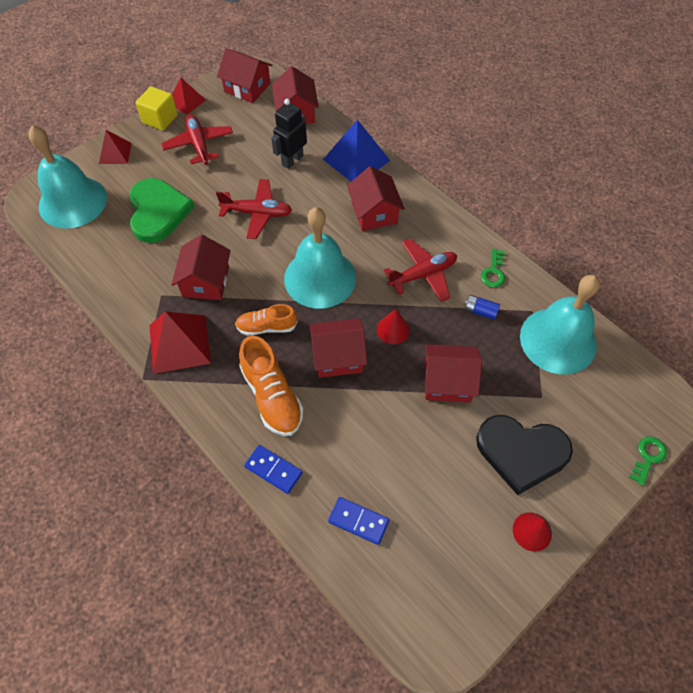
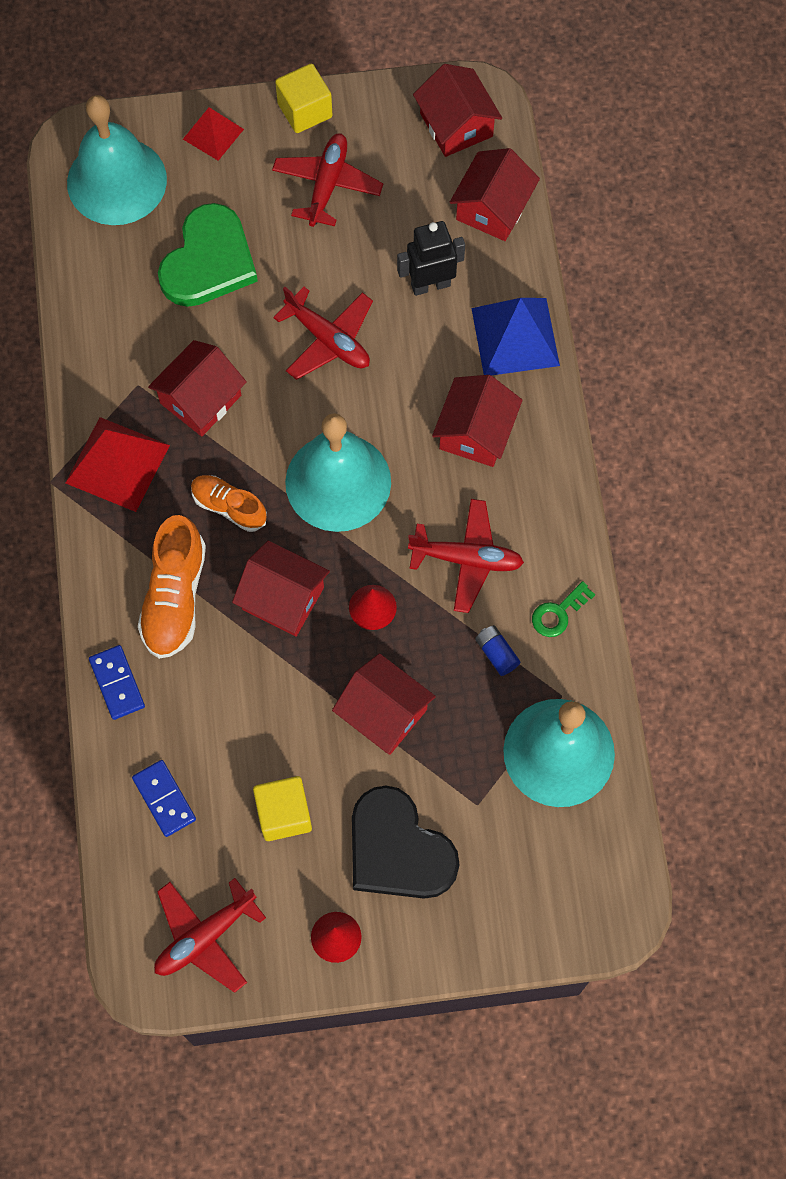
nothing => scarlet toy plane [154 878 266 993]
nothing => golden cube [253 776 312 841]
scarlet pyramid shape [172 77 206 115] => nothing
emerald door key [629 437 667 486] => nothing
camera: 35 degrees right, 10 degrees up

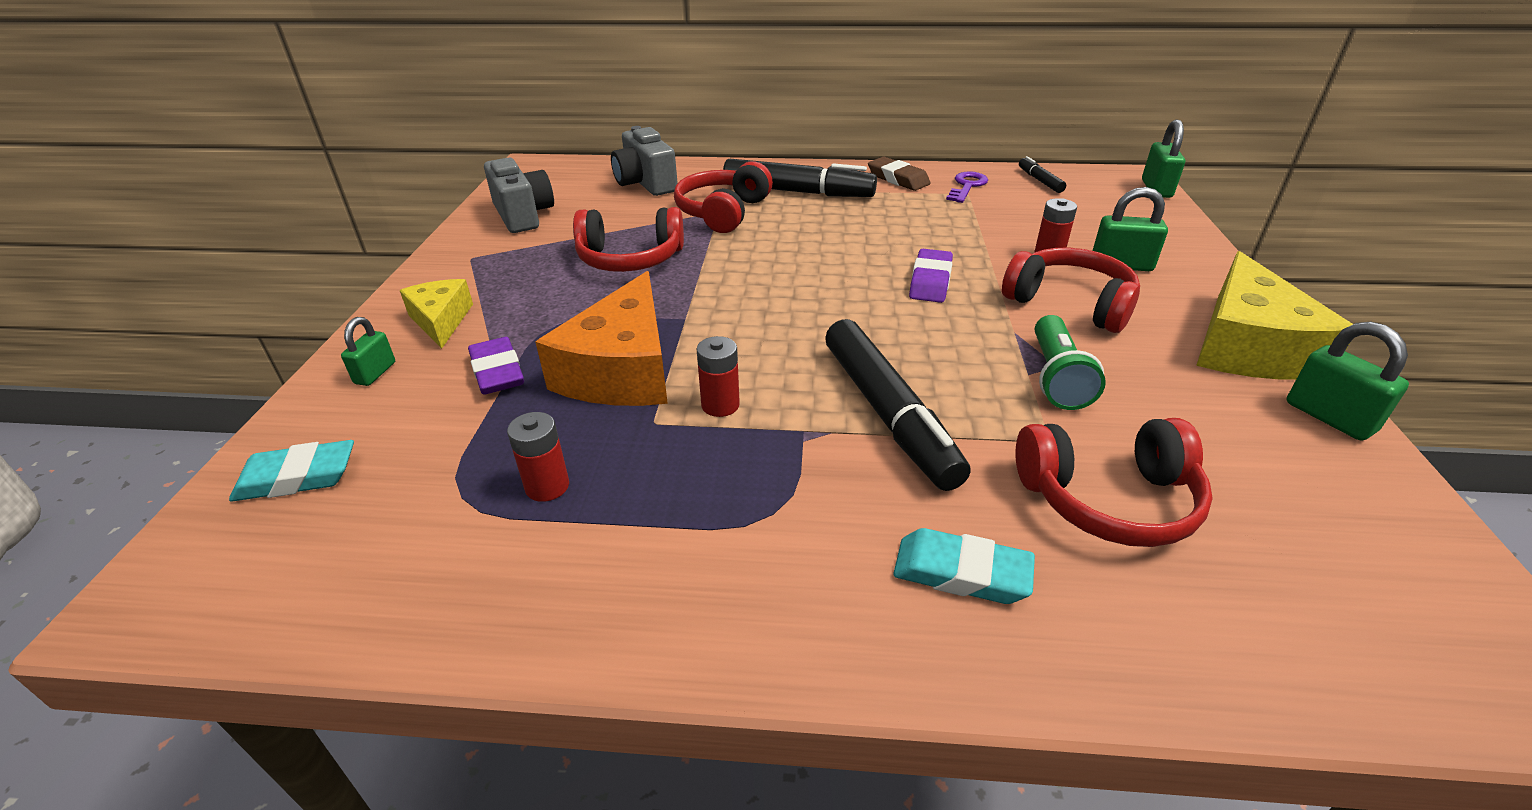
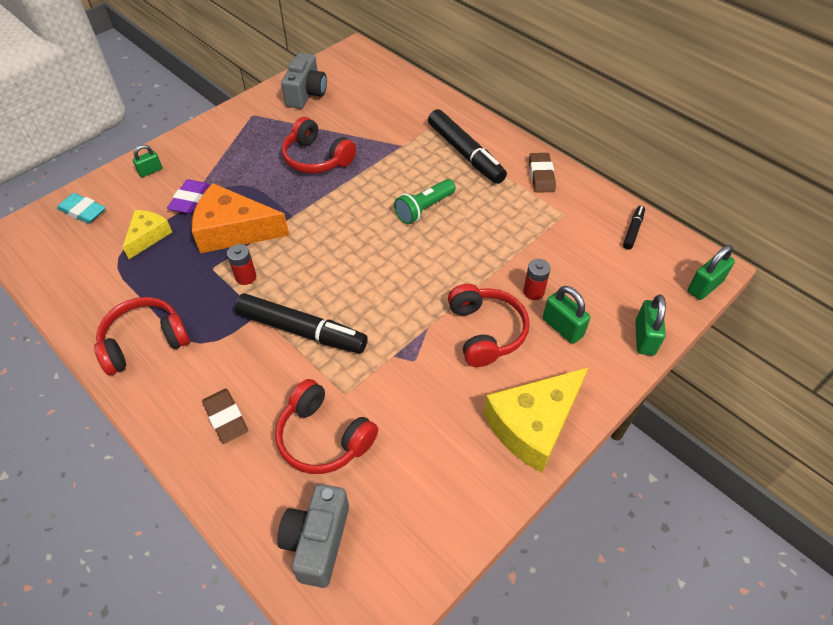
scarlet headphones [674 161 773 233] => scarlet headphones [94 297 190 375], shifted
golden cheese wedge [400 279 473 349] => golden cheese wedge [122 210 172 259], shifted
orange cheese wedge [536 271 668 406] => orange cheese wedge [192 183 289 253], 45 degrees clockwise
aqua gum eraser [893 528 1035 604] => russet gum eraser [202 389 248 444]
ebony felt pen [825 319 970 491] => ebony felt pen [235 293 368 353], 90 degrees counterclockwise
grey camera [611 126 678 196] => grey camera [277 484 349 588], shifted
emerald pocket torch [1035 315 1106 410] => emerald pocket torch [394 179 456 224], shifted
emerald small lock [1286 322 1409 441] => emerald small lock [635 295 666 356], shifted
scarlet battery [507 412 569 502] => nothing
purple gum eraser [909 249 953 303] => nothing
purple door key [946 171 988 203] => nothing
camera: 40 degrees right, 15 degrees up

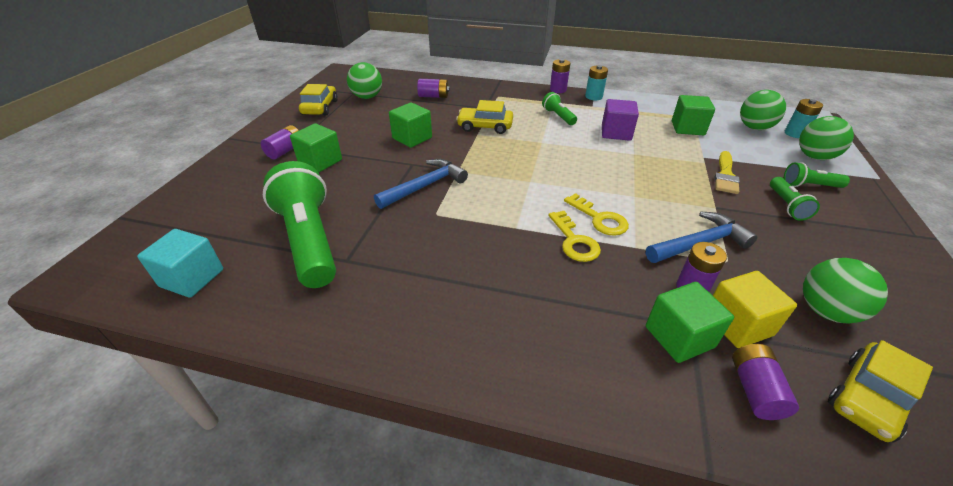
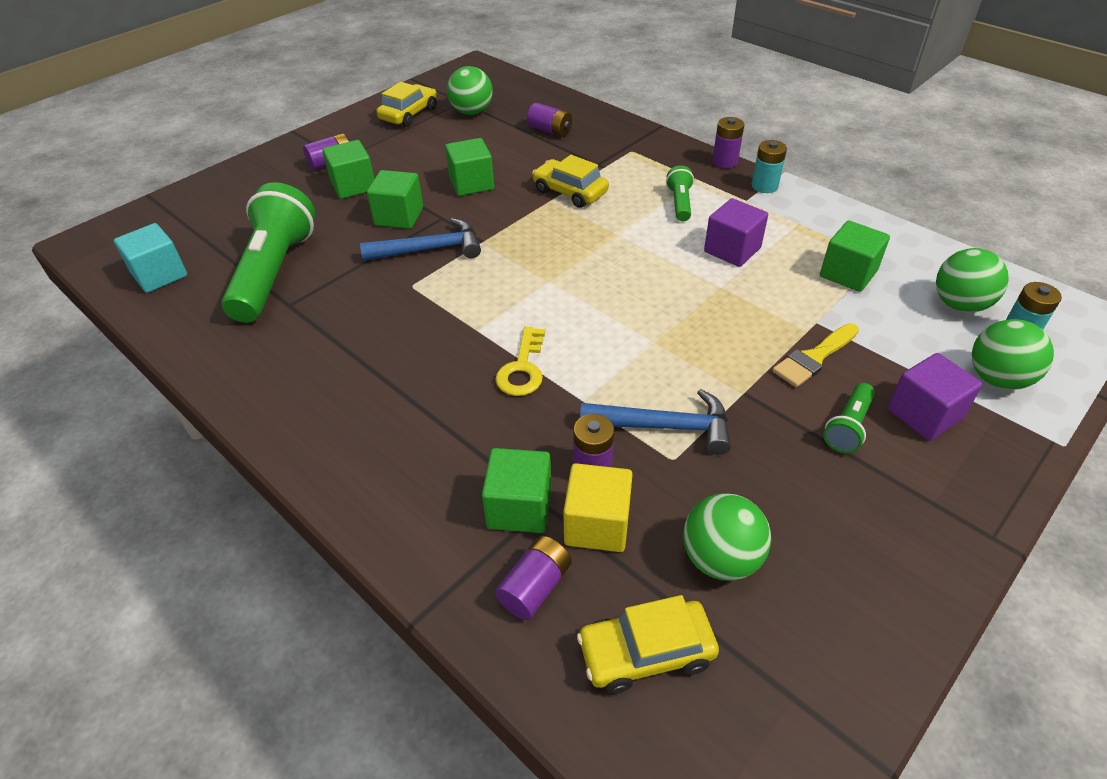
nothing => emerald cube [367 170 423 229]
emerald pocket torch [784 162 850 188] => purple cube [887 353 983 441]
golden door key [564 193 629 236] => nothing
camera: 30 degrees right, 5 degrees up

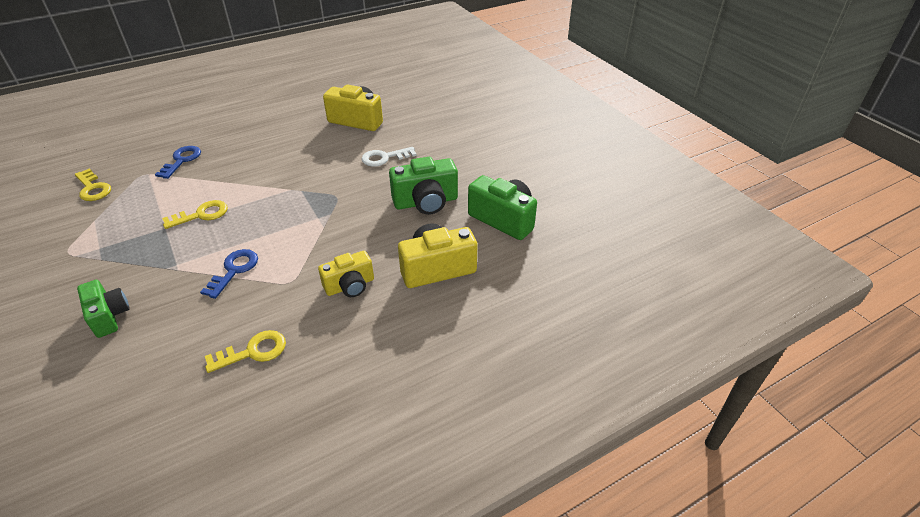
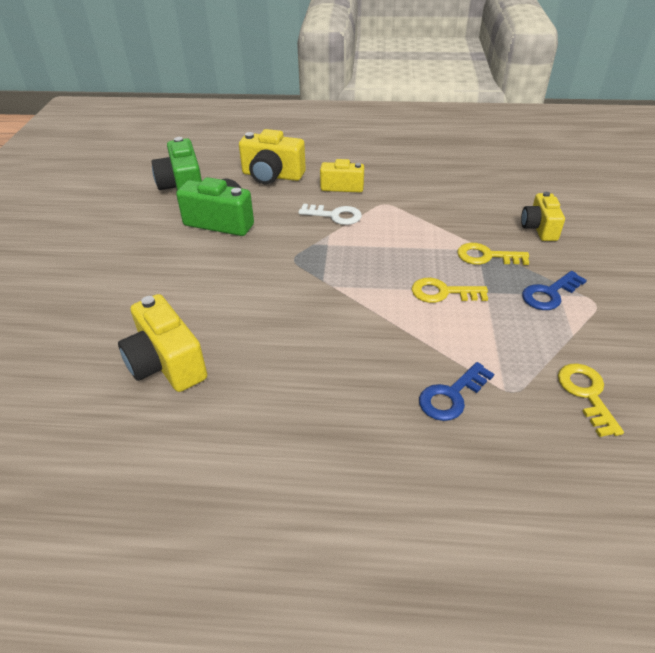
snow-white door key [362 147 417 167] => snow-white door key [298 204 362 225], shifted
golden door key [205 330 286 373] => golden door key [457 243 529 265], shifted
emerald camera [77 280 130 338] => golden camera [521 192 565 241]
cobalt door key [200 249 258 299] => cobalt door key [522 271 587 310], shifted
camera: 145 degrees left, 0 degrees up

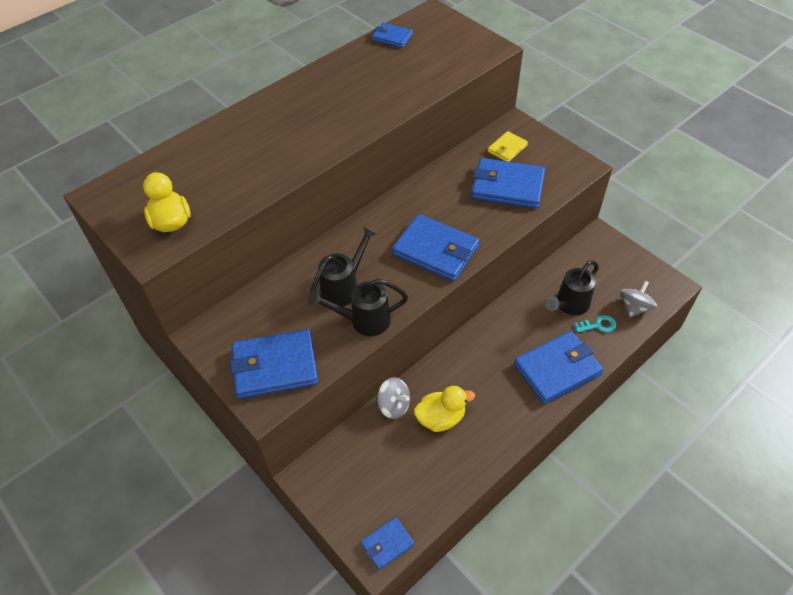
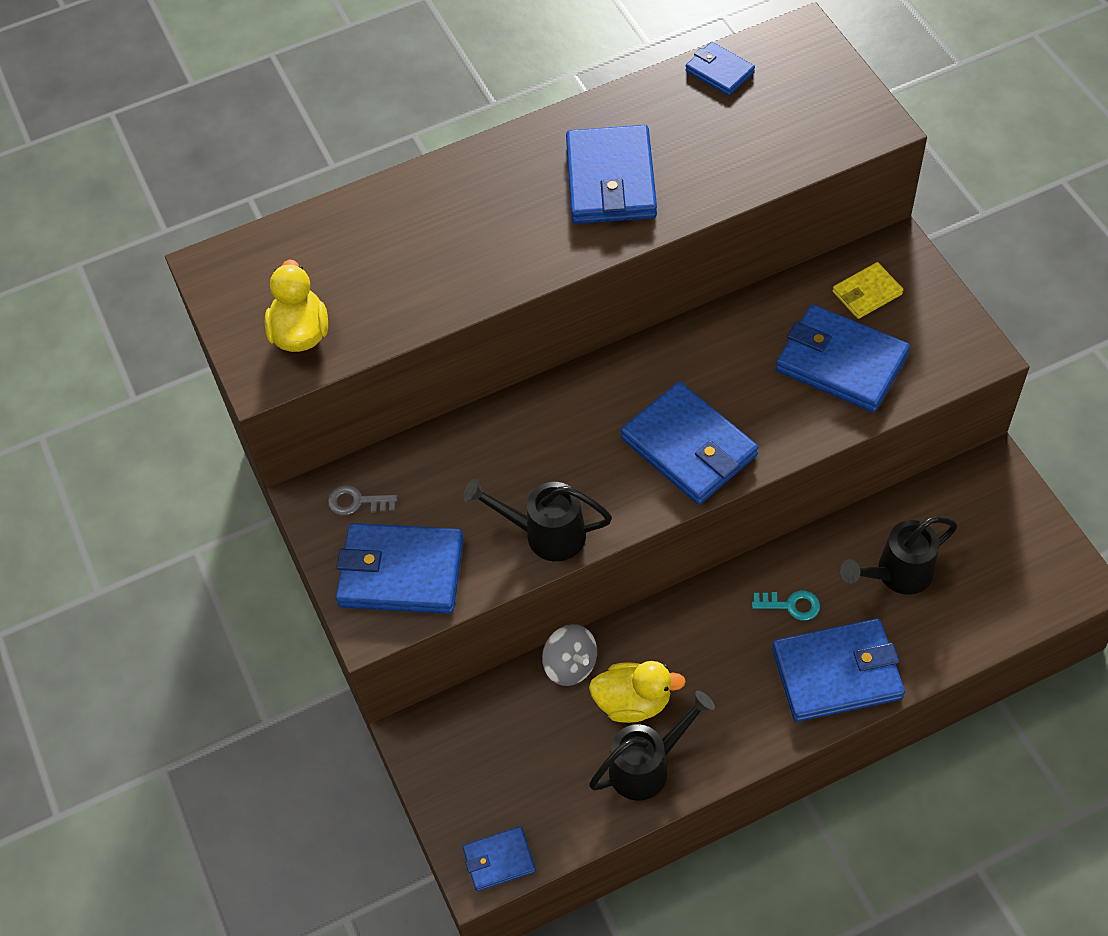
nothing => grey door key [328 485 398 515]
nothing => cobalt card wallet [566 125 657 224]
ebony sprinkling can [310 226 378 306] => ebony sprinkling can [589 691 715 801], shifted
aqua door key [574 315 616 333] => aqua door key [752 591 820 621], shifted
grey spinning top [620 281 657 318] => nothing
camera: 20 degrees right, 5 degrees up

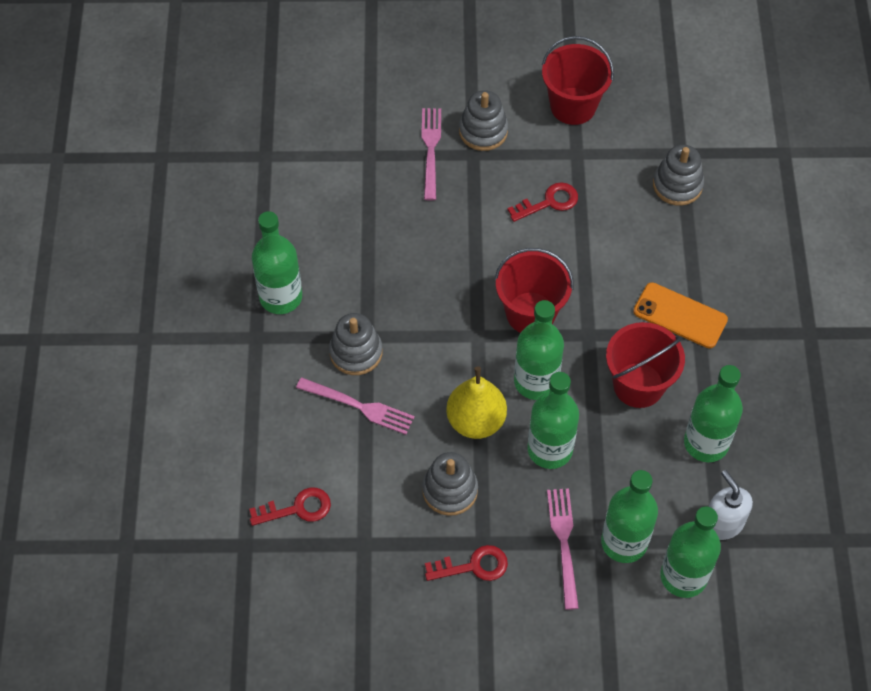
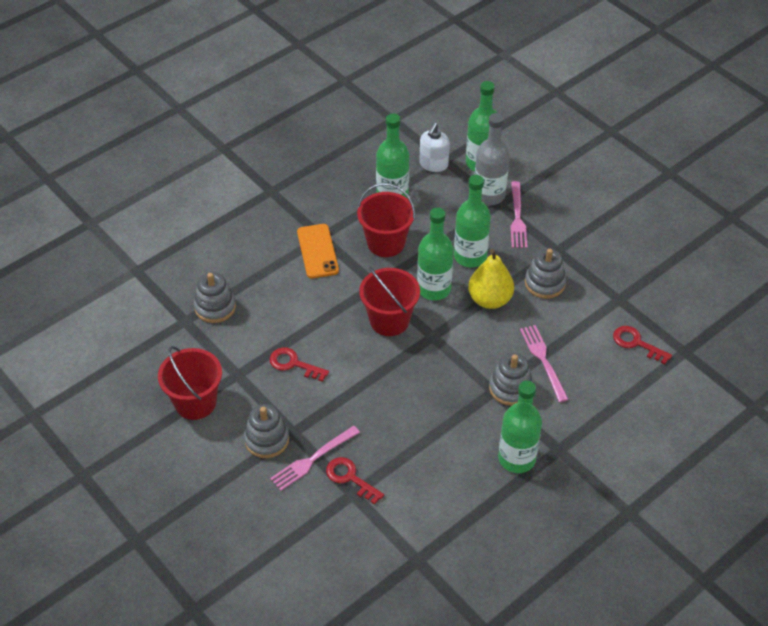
scarlet door key [425 545 508 581] => scarlet door key [326 457 384 505], shifted
emerald bottle [601 470 658 563] => grey bottle [475 113 510 205]
pink dinner fork [547 488 579 610] => pink dinner fork [510 181 528 248], 45 degrees counterclockwise
camera: 130 degrees left, 10 degrees down

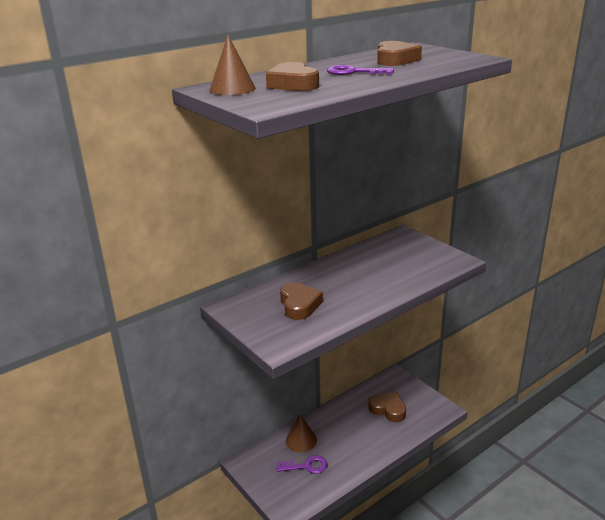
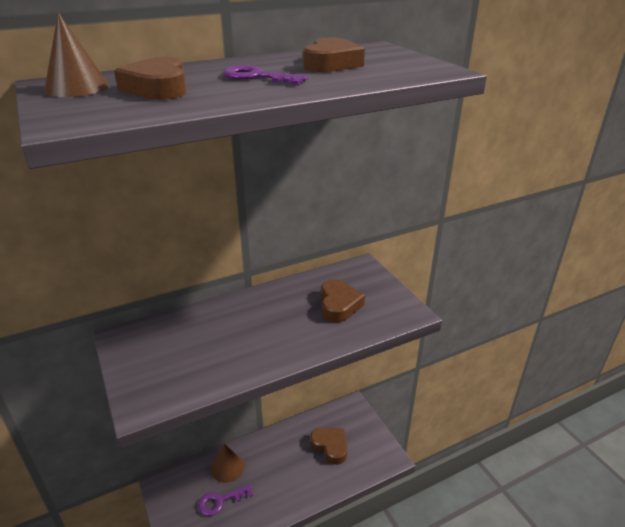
purple door key [276 455 327 474] => purple door key [198 484 253 516], 150 degrees clockwise
russet heart shape [280 282 323 320] => russet heart shape [321 279 365 322], shifted
camera: 10 degrees right, 5 degrees up

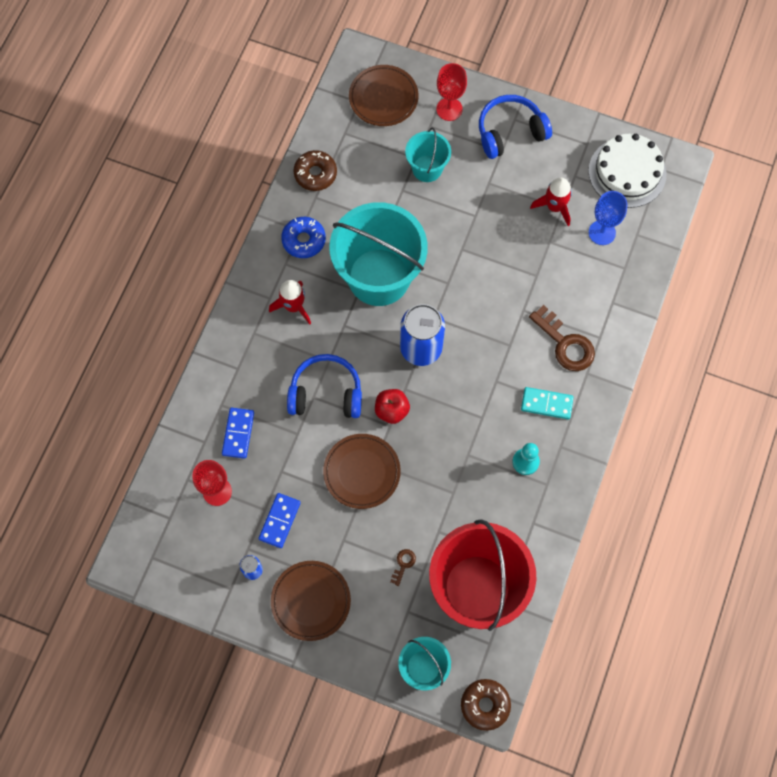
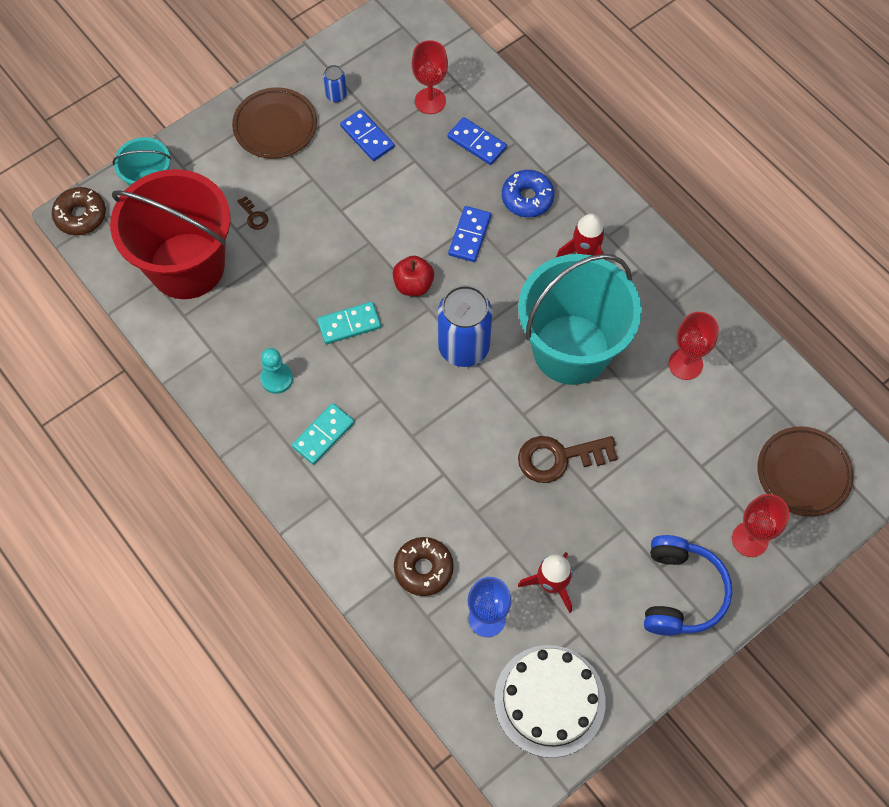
nothing => aqua domino [317 302 381 344]
russet doughnut [293 150 337 191] => russet doughnut [394 537 454 596], shifted
cobalt headphones [287 354 362 418] => cobalt domino [448 206 491 262]
cobalt doughnut [281 217 326 258] => cobalt doughnut [502 170 554 217], shifted
russet door key [529 305 595 371] => russet door key [518 436 618 483], shifted
nothing => scarlet wine glass [669 312 719 380]
russet dinner plate [323 434 401 509] => nothing
aqua bucket [405 128 451 182] => nothing
camera: 120 degrees right, 5 degrees down

